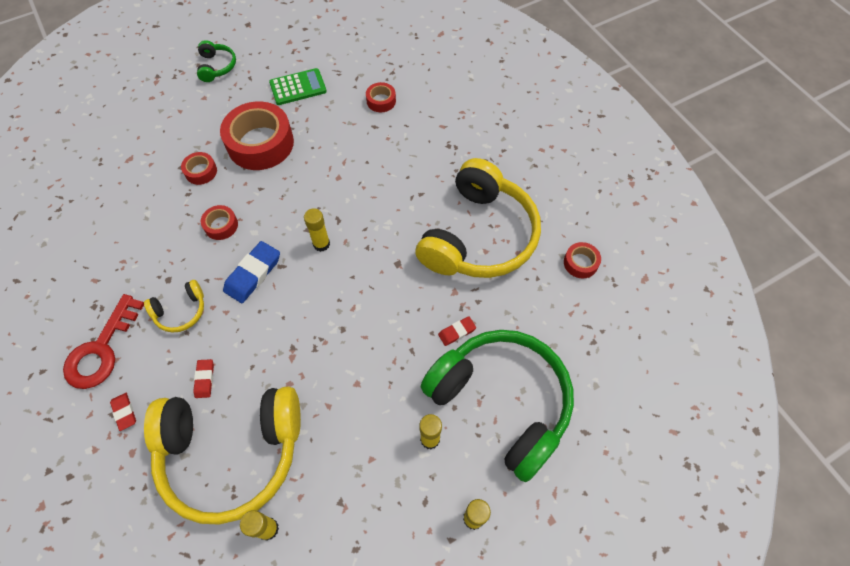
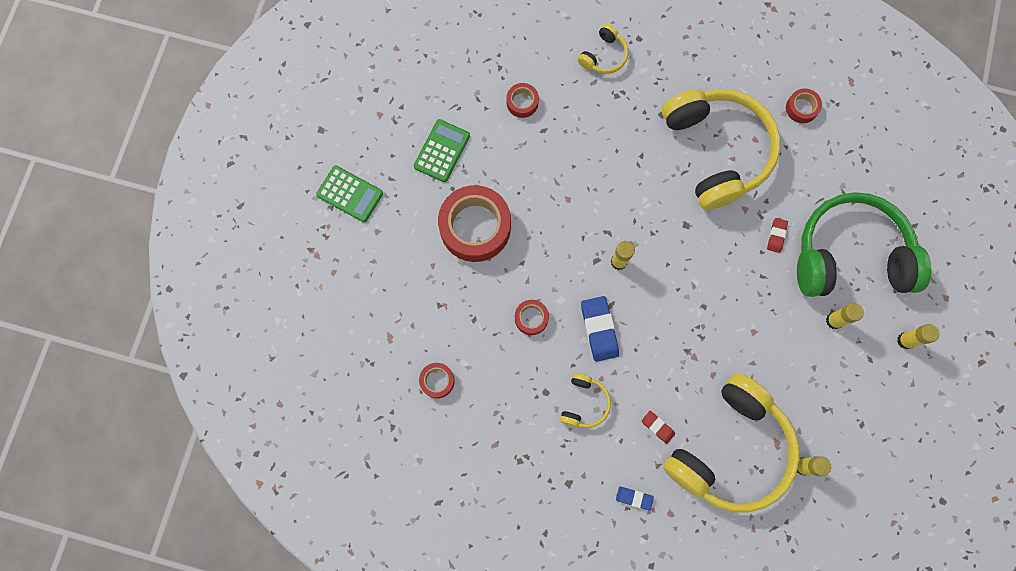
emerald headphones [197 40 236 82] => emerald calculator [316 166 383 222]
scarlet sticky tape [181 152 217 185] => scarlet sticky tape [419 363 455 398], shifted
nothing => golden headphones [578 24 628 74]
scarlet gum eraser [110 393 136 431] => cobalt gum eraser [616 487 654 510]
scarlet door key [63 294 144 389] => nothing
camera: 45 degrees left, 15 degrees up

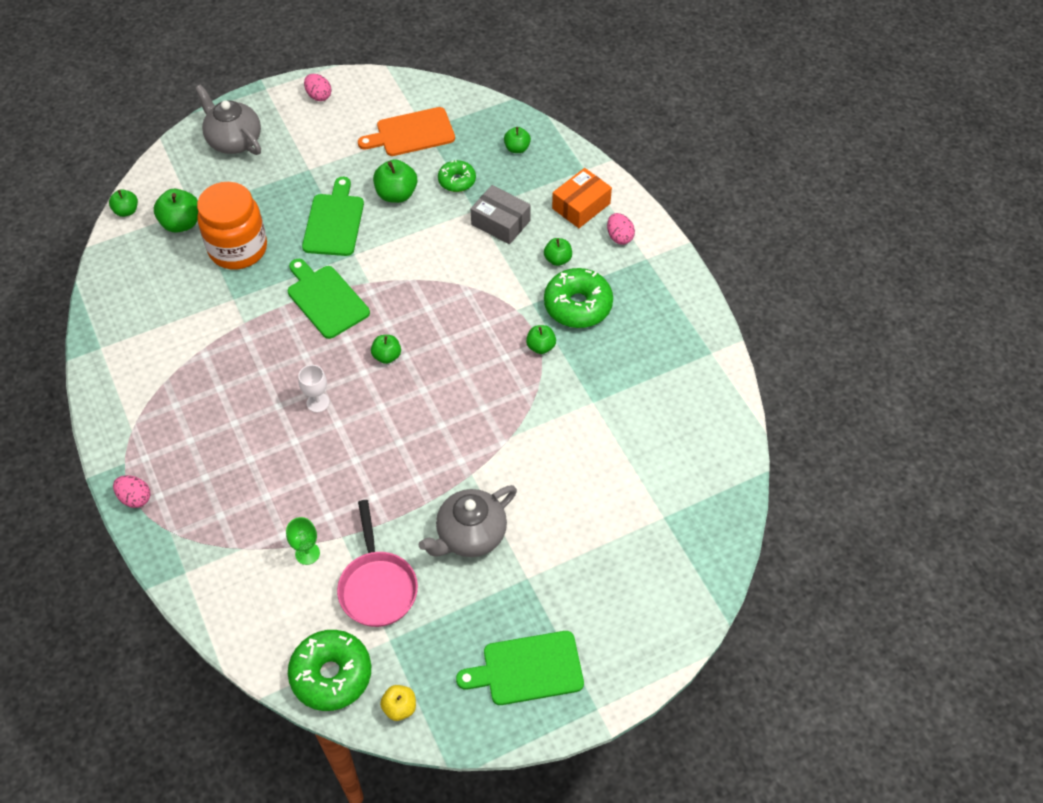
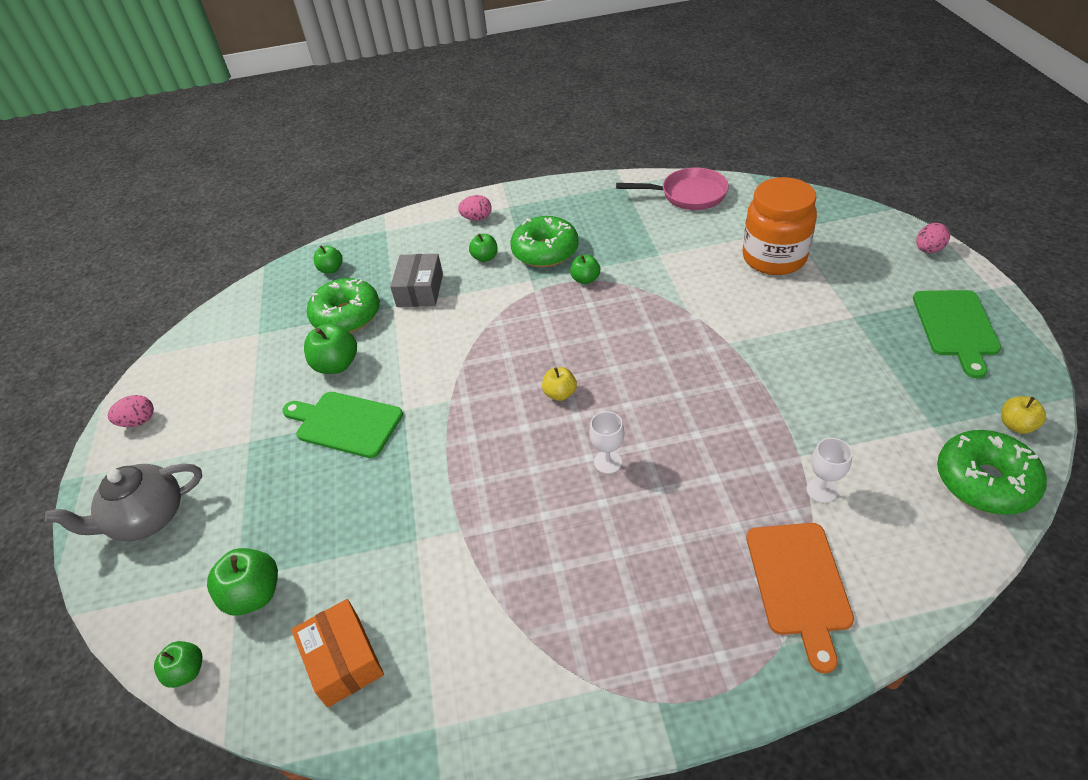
orange parcel [552 168 612 228] => orange parcel [291 599 384 708], shifted
emerald doughnut [438 160 476 192] => emerald doughnut [307 278 380 333], x1.69
grey parcel [471 185 531 244] => grey parcel [390 254 443 307], 45 degrees counterclockwise
emerald toy apple [371 335 401 364] => golden toy apple [542 367 577 401]
pink frying pan [337 500 418 627] => pink frying pan [616 168 729 210], shifted
orange jam jar [197 182 267 269] => orange jam jar [742 177 817 275], shifted
orange cutting board [358 107 455 156] => orange cutting board [746 523 854 674], shifted
emerald wine glass [286 517 320 565] => snow-white wine glass [806 438 852 503]
pink egg shape [113 475 150 508] => pink egg shape [916 223 950 253], shifted
emerald cutting board [288 259 370 339] => nothing
grey teapot [418 485 517 557] => nothing
camera: 70 degrees left, 10 degrees down

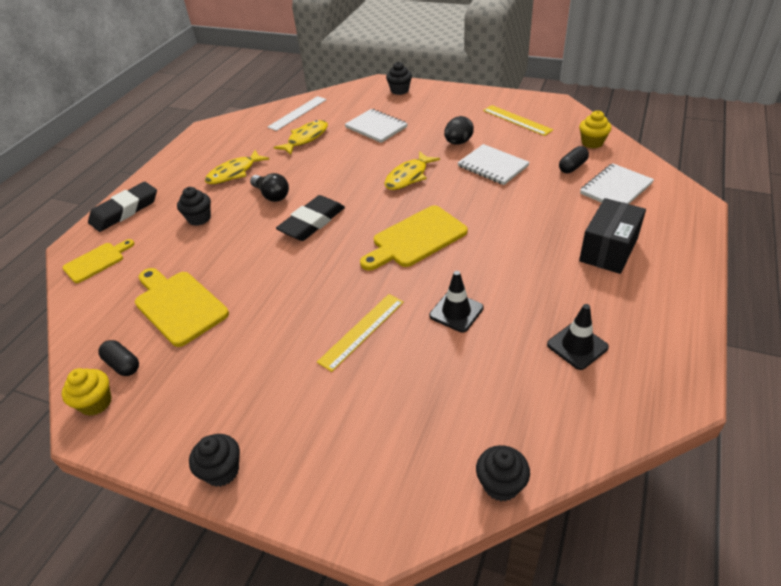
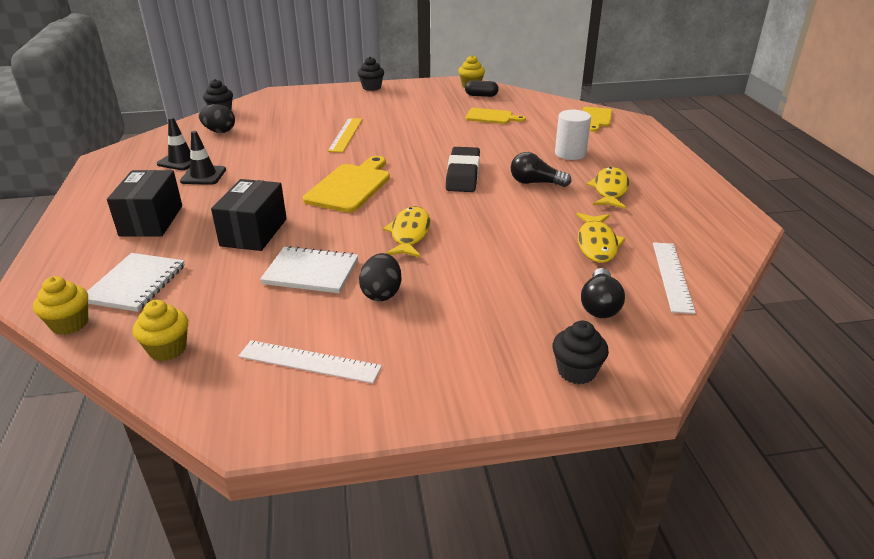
nothing => golden muffin [33 276 88 335]
ebony road cone [429 271 484 333] => ebony road cone [180 131 226 185], shifted
nothing => ebony egg shape [199 104 235 133]
nothing => ebony parcel [211 179 287 251]
golden measuring stick [483 105 553 136] => snow-white measuring stick [239 340 382 384]
golden cutting board [135 268 229 347] => golden cutting board [466 108 526 124], x0.62
ebony muffin [177 187 211 226] => snow-white solid cylinder [555 110 591 160]
nothing => ebony bulb [581 268 625 318]
ebony gum eraser [88 182 157 232] => nothing
snow-white exercise book [345 109 408 143] => nothing
ebony capsule [559 146 589 173] => nothing
camera: 145 degrees right, 10 degrees down

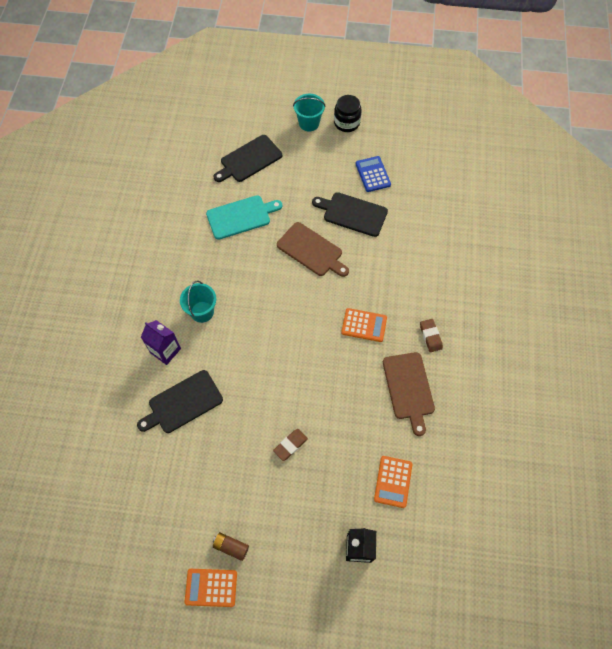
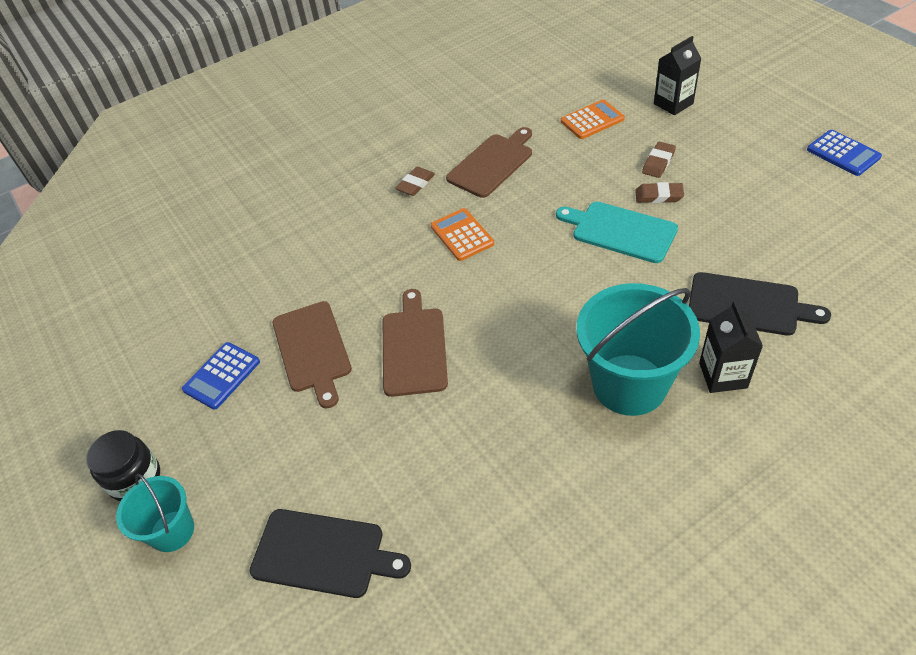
ebony cutting board [312 192 388 237] => russet cutting board [272 301 352 408]
aqua cutting board [206 195 282 240] => aqua cutting board [556 202 678 263], shifted
aqua bucket [180 280 216 323] => aqua bucket [576 283 700 416], x1.80
nothing => russet gum eraser [642 142 676 178]
purple carton [141 320 181 365] => ebony carton [699 301 763 393]
orange calculator [184 569 237 607] => cobalt calculator [807 130 882 176]
russet battery [213 532 249 561] => nothing
camera: 125 degrees left, 15 degrees down

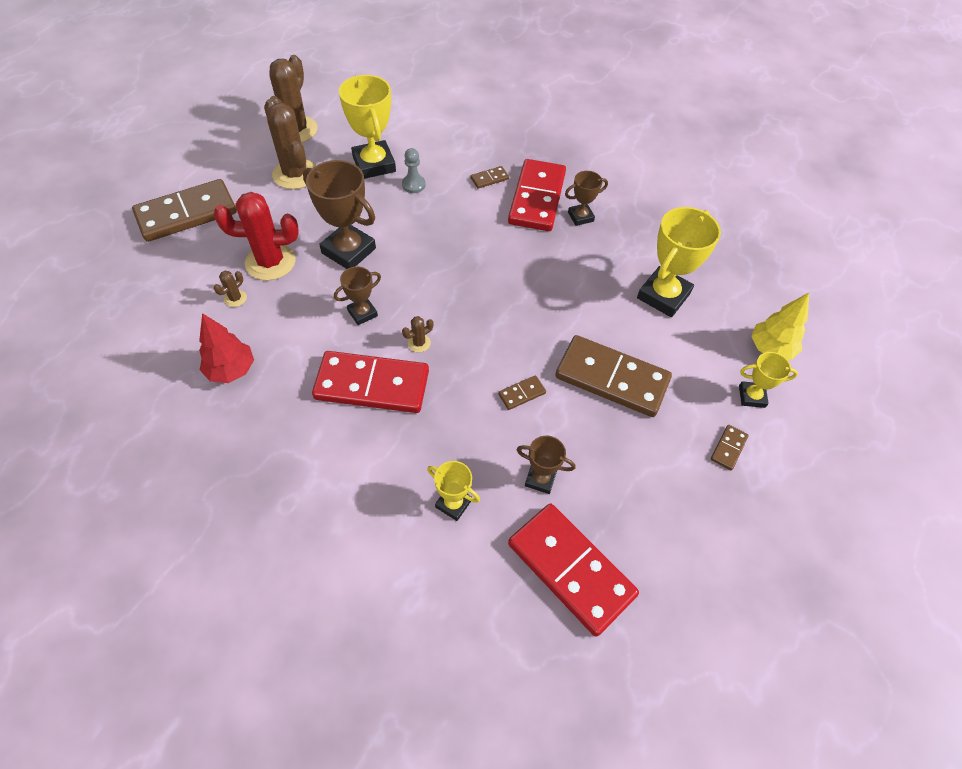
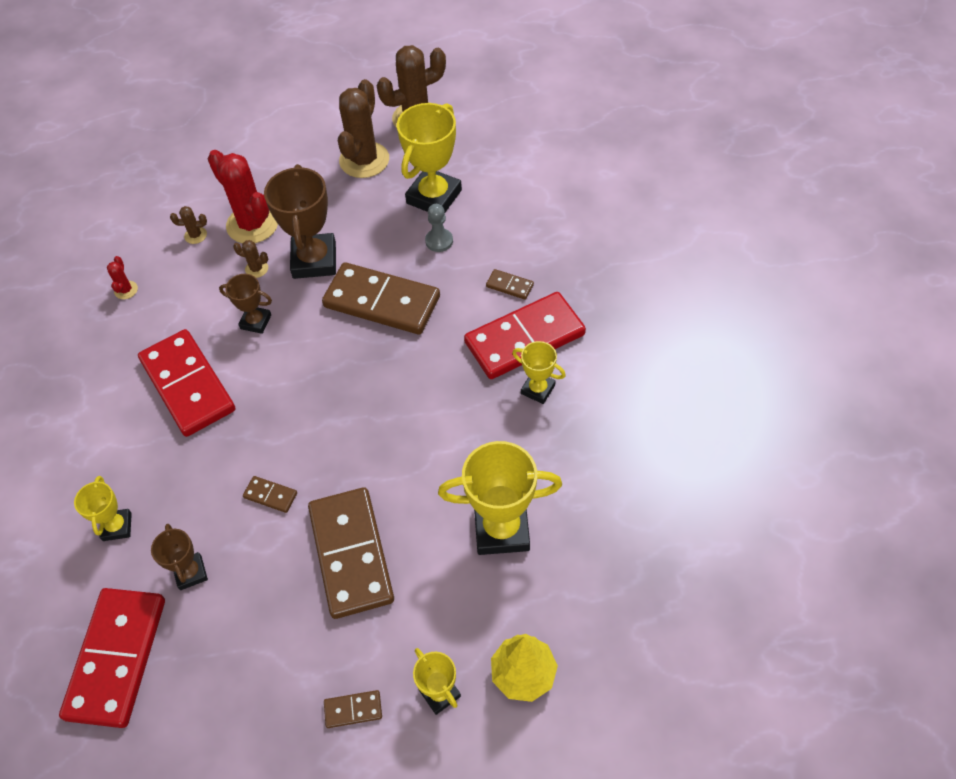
scarlet fir tree [199 313 254 383] => scarlet cactus [107 256 138 299]
russet cactus [402 316 433 352] => russet cactus [233 240 268 278], shifted
russet domino [132 179 237 242] => russet domino [322 262 440 334], shifted
russet prize cup [565 171 608 226] => golden prize cup [512 341 566 404]
camera: 55 degrees right, 0 degrees up

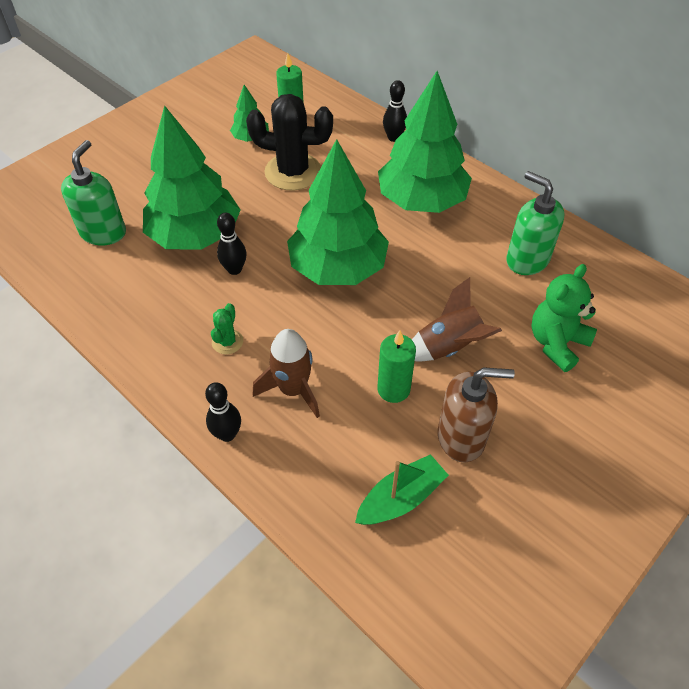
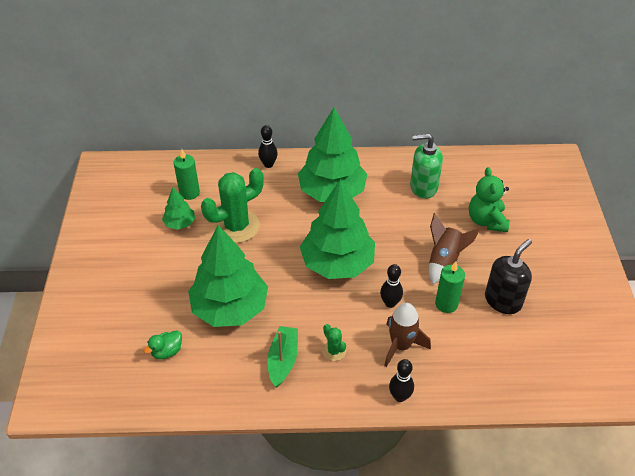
emerald pump bottle [61 140 126 245] => emerald duck [144 330 182 359]
ebony cactus [246 94 333 191] => emerald cactus [201 168 264 243]
emerald toy boat [355 454 449 525] => emerald toy boat [267 326 298 387], shifted
ebony skittle [217 213 247 275] => ebony skittle [380 264 403 308], shifted
russet pump bottle [438 367 515 462] => ebony pump bottle [485 239 532 314]
camera: 45 degrees left, 5 degrees down

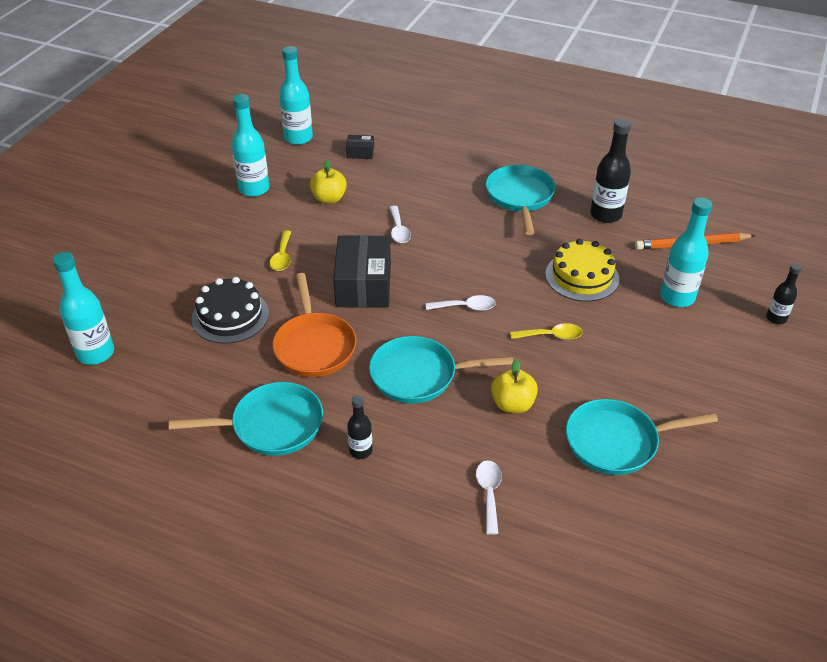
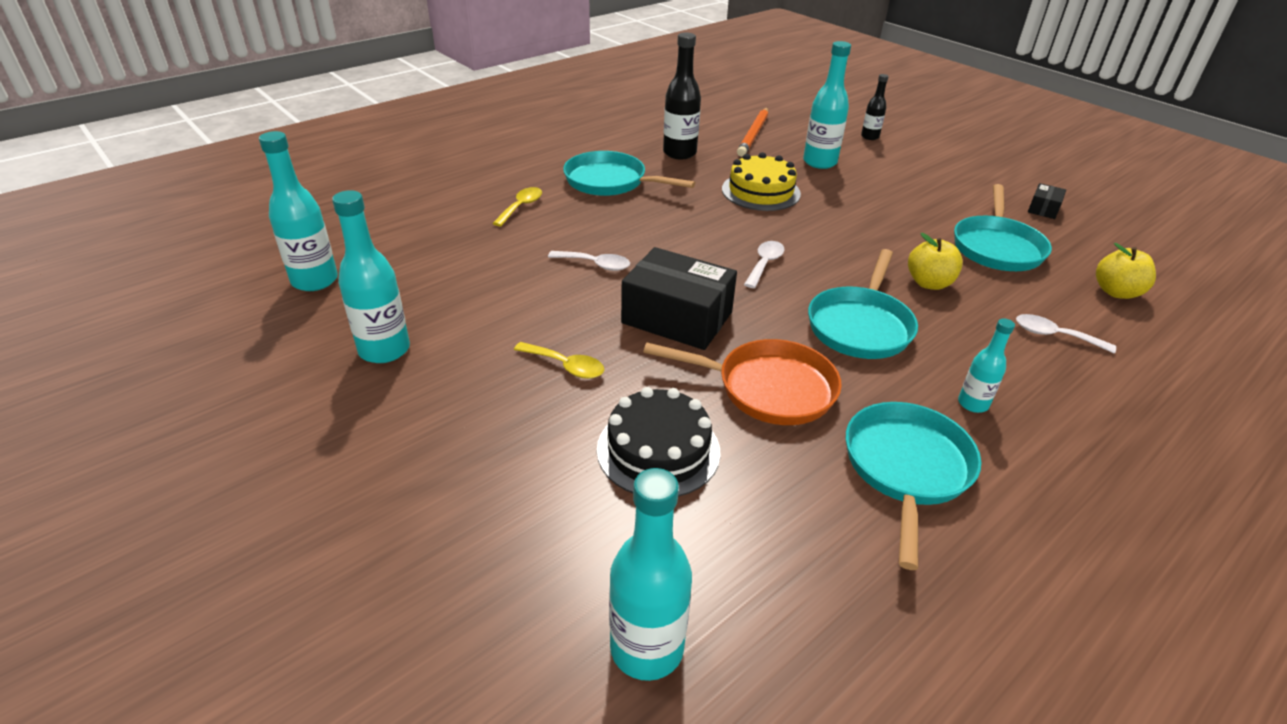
golden tablespoon [510 323 583 340] => golden tablespoon [493 187 542 226], shifted
ebony bottle [347 395 373 459] => aqua bottle [958 318 1015 413]
ebony parcel [346 135 374 159] => ebony parcel [1028 183 1066 219], shifted
golden toy apple [310 160 347 204] => golden toy apple [1096 243 1156 299], shifted
camera: 65 degrees left, 5 degrees down

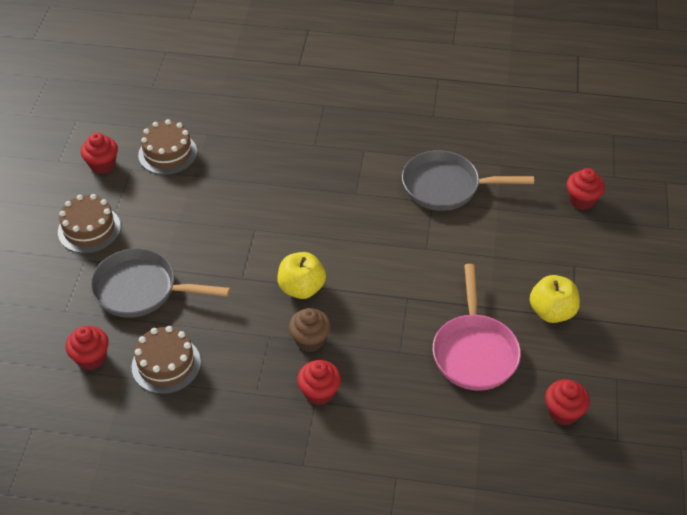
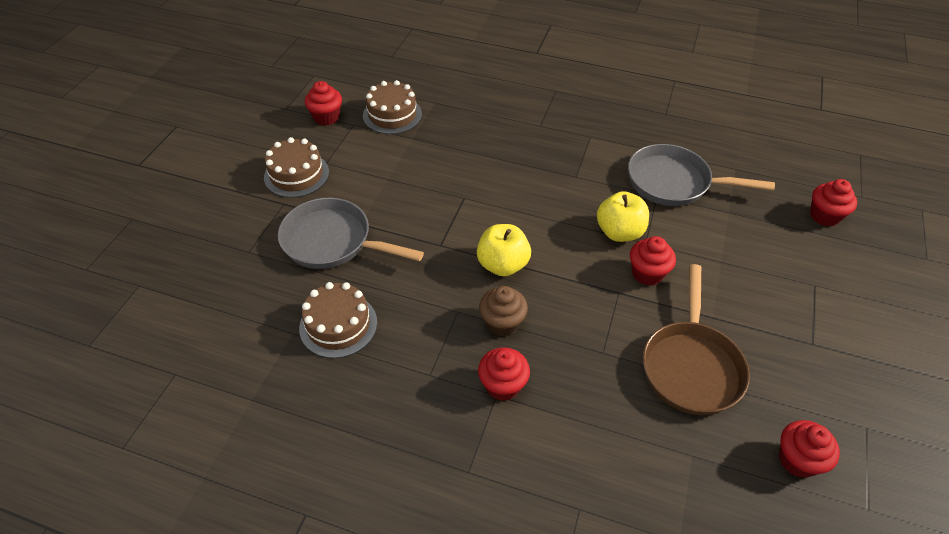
golden toy apple [530 275 580 323] => golden toy apple [597 191 649 242], shifted
scarlet muffin [65 326 109 370] => scarlet muffin [630 236 676 285], shifted
pink frying pan [433 264 521 391] => russet frying pan [643 264 750 415]
camera: 10 degrees right, 0 degrees up

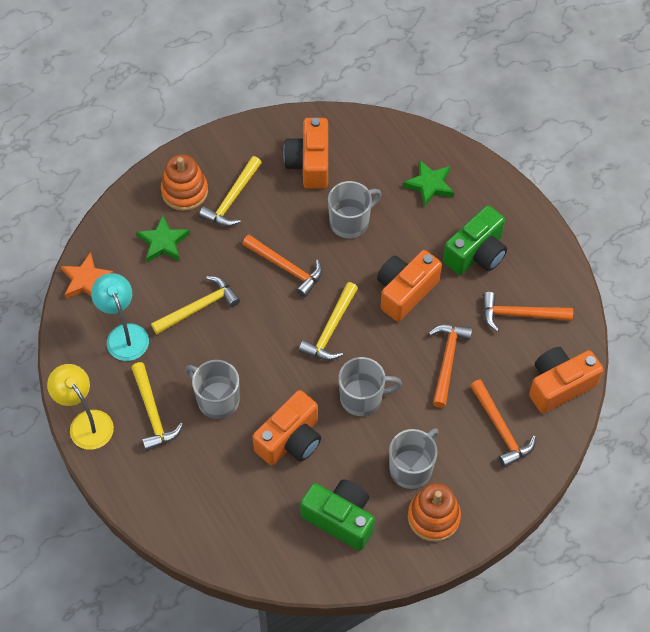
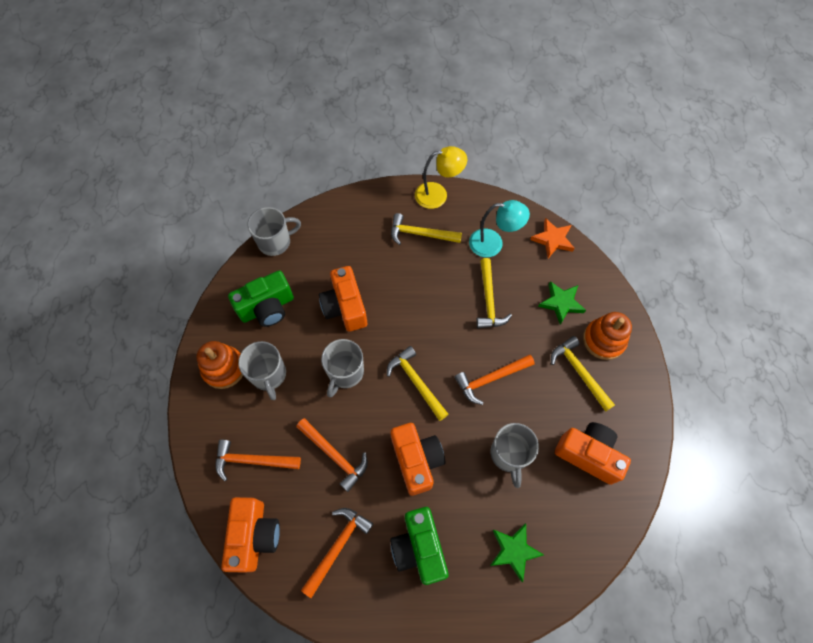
grey tea mug [185 360 240 419] => grey tea mug [247 207 301 256], shifted
camera: 120 degrees right, 5 degrees up

